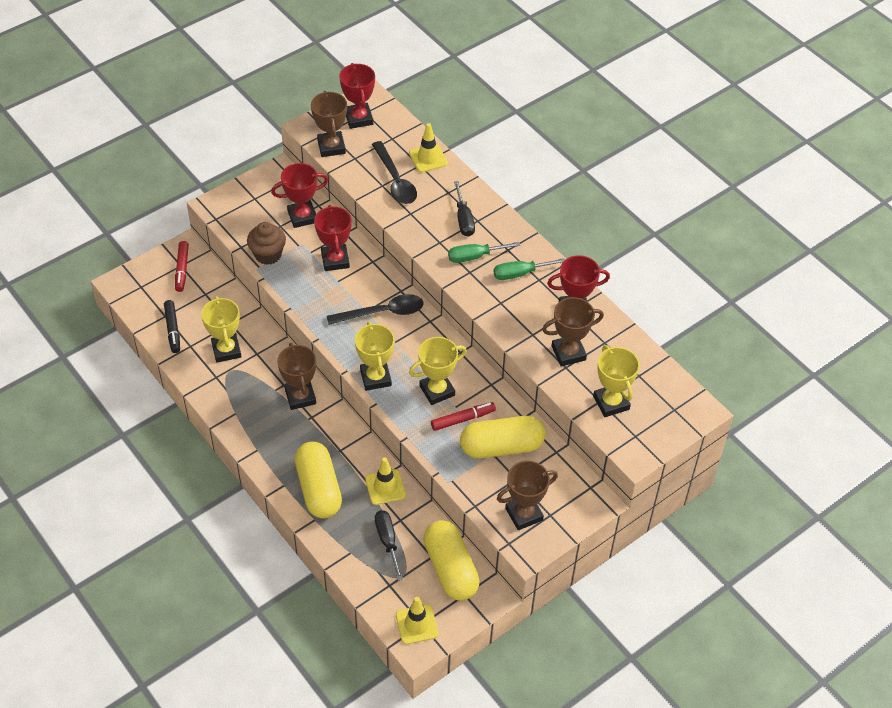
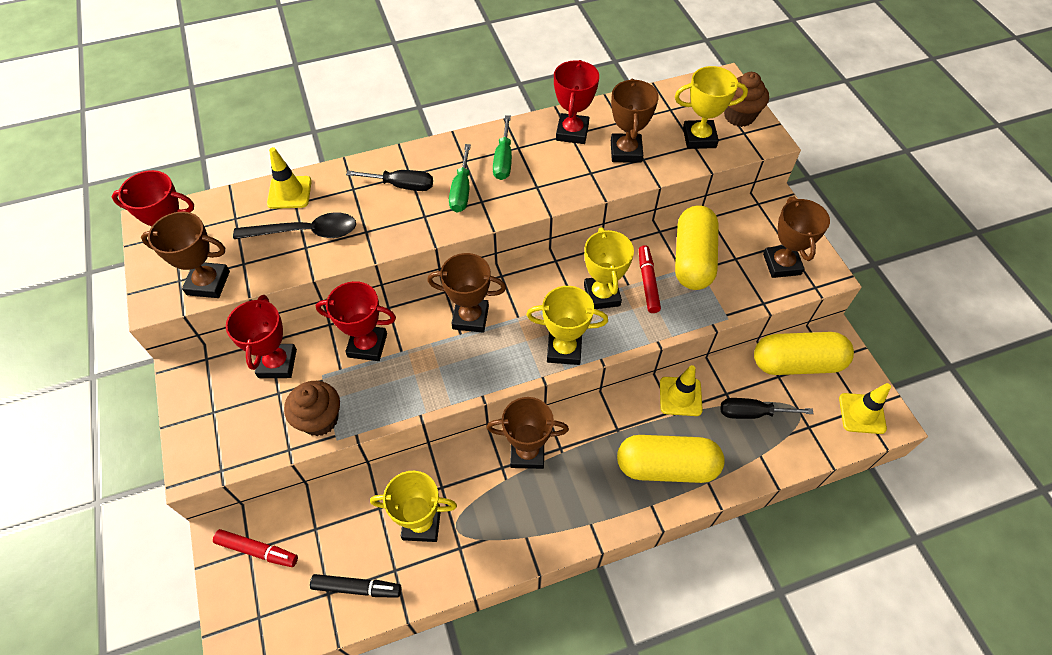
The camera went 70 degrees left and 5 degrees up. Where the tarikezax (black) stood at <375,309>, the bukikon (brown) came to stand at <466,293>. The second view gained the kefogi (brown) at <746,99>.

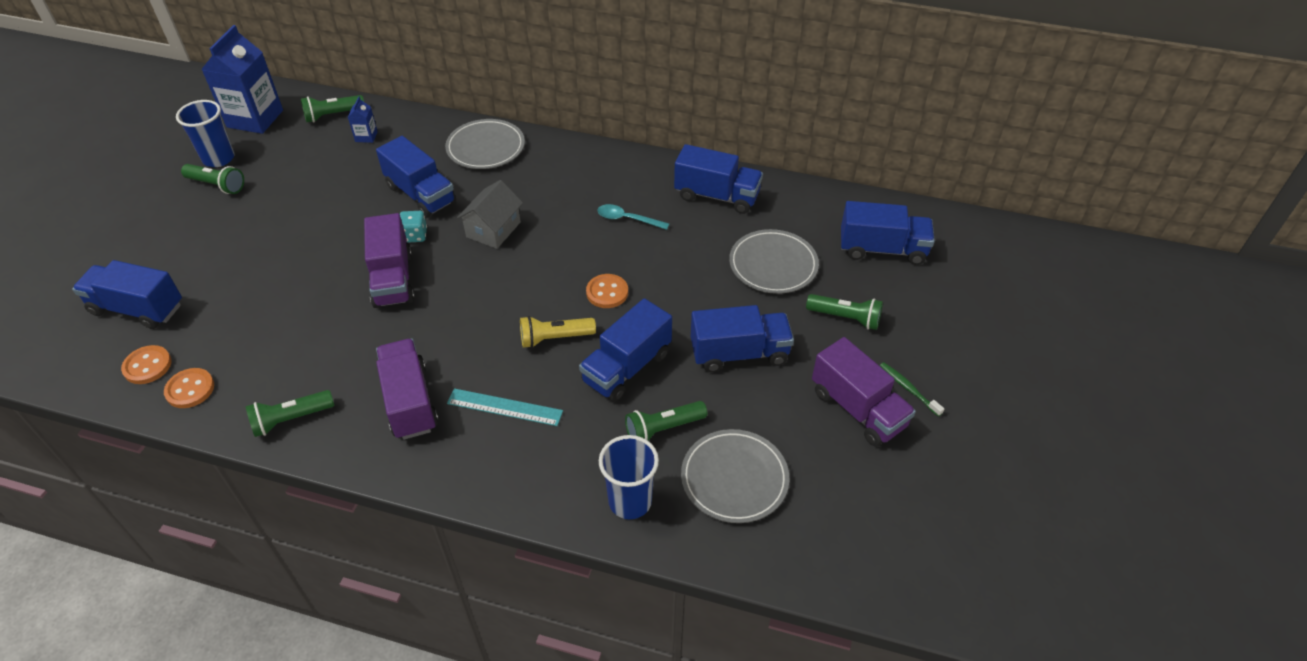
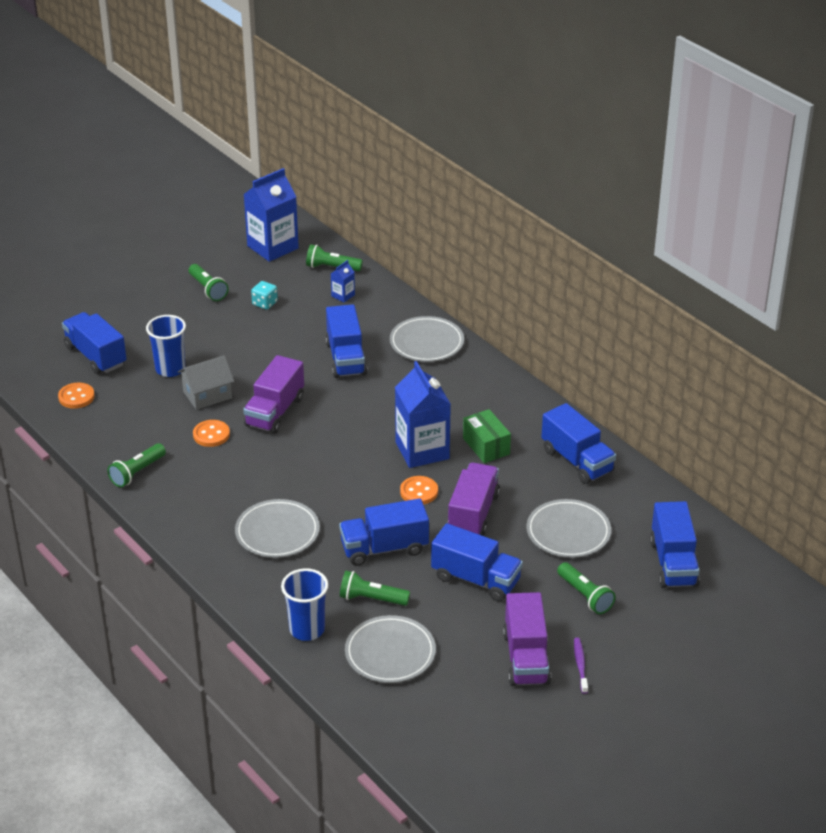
The camera went 35 degrees right and 10 degrees down. The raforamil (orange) ended up elsewhere, having gone from <189,388> to <211,433>. The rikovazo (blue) ended up elsewhere, having gone from <205,133> to <166,346>. The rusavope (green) at <290,413> ended up facing another way, 60 degrees counterclockwise from before. The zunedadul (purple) ended up elsewhere, having gone from <407,389> to <474,499>. The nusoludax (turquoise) ended up elsewhere, having gone from <413,226> to <264,295>. Where the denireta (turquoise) stood at <505,407>, the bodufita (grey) came to stand at <277,528>. The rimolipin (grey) ended up elsewhere, having gone from <490,214> to <206,382>. The second view lost the rusavope (yellow) at <558,332>. Where the tarikezax (turquoise) stood at <633,217>, the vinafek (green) came to stand at <487,436>. The zunedadul (blue) at <888,233> ended up facing another way, 45 degrees clockwise from before. What was the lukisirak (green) at <912,389> turned into the lukisirak (purple) at <581,666>. The second view gained the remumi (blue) at <423,414>.

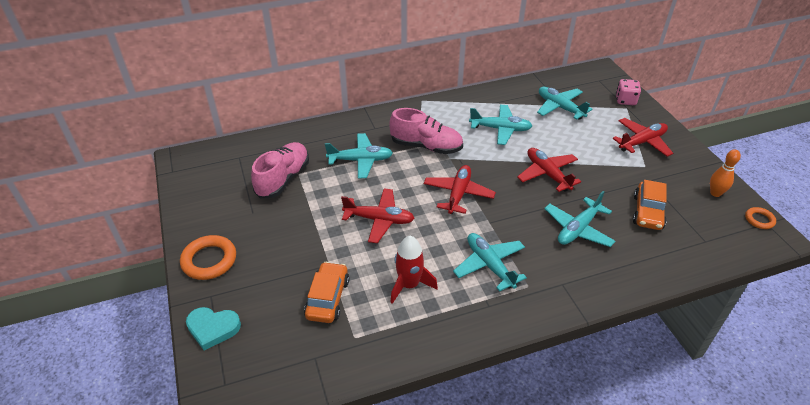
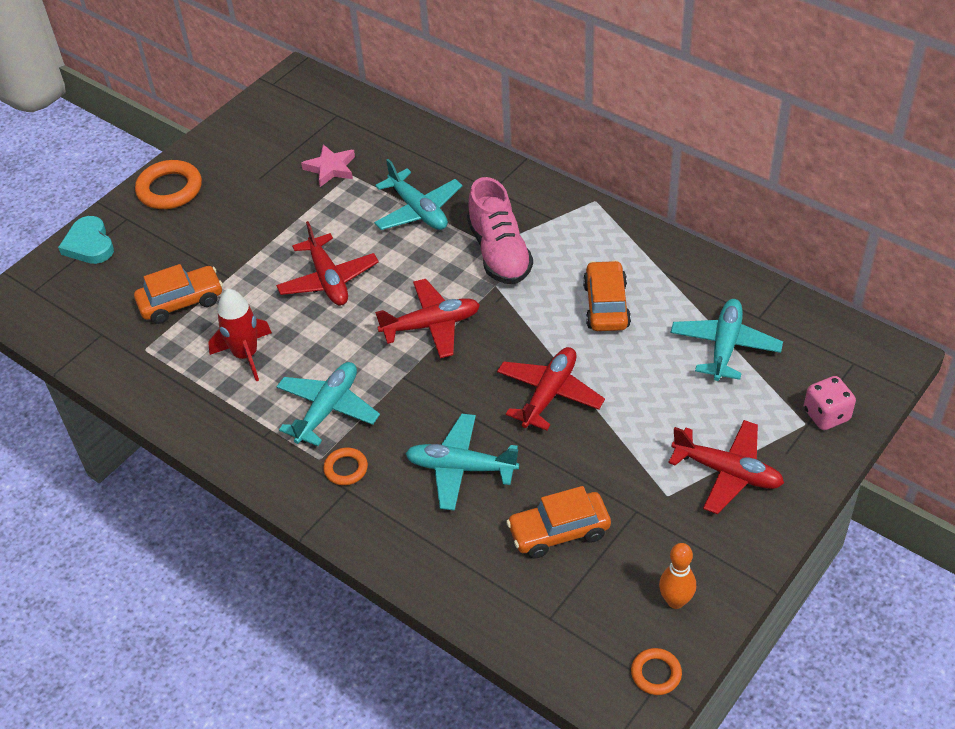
The camera went 60 degrees right and 5 degrees up. Where the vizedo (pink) stood at <280,170>, the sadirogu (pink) came to stand at <328,165>. Where the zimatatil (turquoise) stood at <500,125>, the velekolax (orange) came to stand at <607,295>. The second view gained the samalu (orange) at <345,466>.

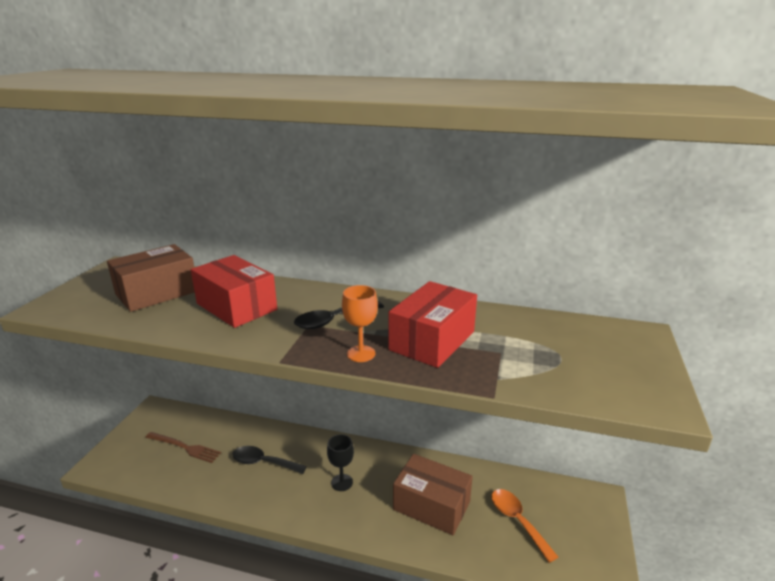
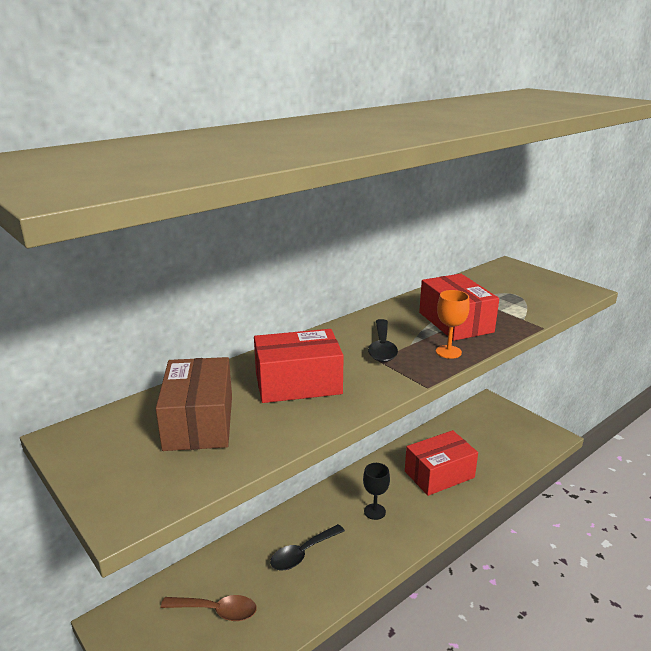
The camera went 55 degrees left and 0 degrees up. Where the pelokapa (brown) stood at <183,447>, the tarikezax (brown) came to stand at <209,608>. What was the vinafek (brown) at <433,494> turned into the vinafek (red) at <441,463>. The second view lost the tarikezax (orange) at <525,526>.

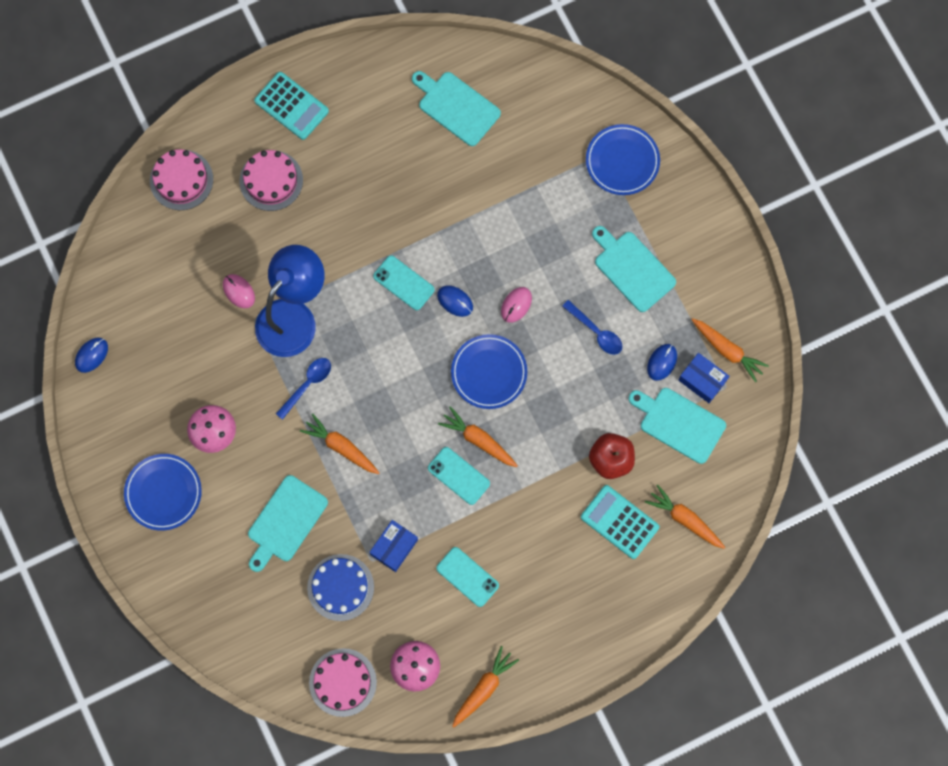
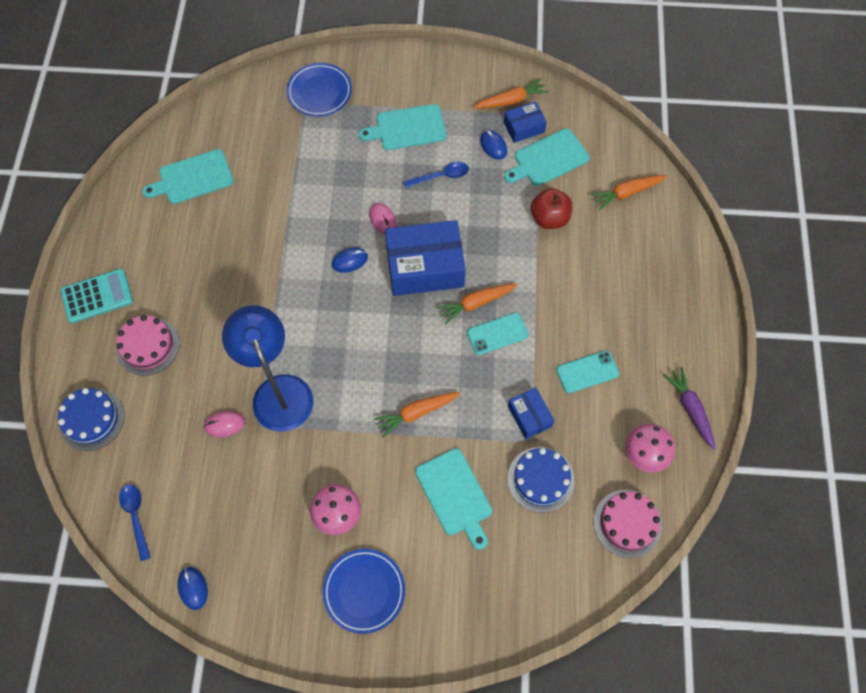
The camera went 60 degrees left and 10 degrees down. What was the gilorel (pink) at <181,179> turned into the gilorel (blue) at <91,419>. The tarikezax (blue) ended up elsewhere, having gone from <303,389> to <135,522>. The second view lost the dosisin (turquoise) at <404,282>. Where the bodufita (blue) stood at <489,371>, the vinafek (blue) came to stand at <425,258>. What was the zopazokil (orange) at <485,686> turned into the zopazokil (purple) at <689,408>. The second view lost the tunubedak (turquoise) at <620,522>.

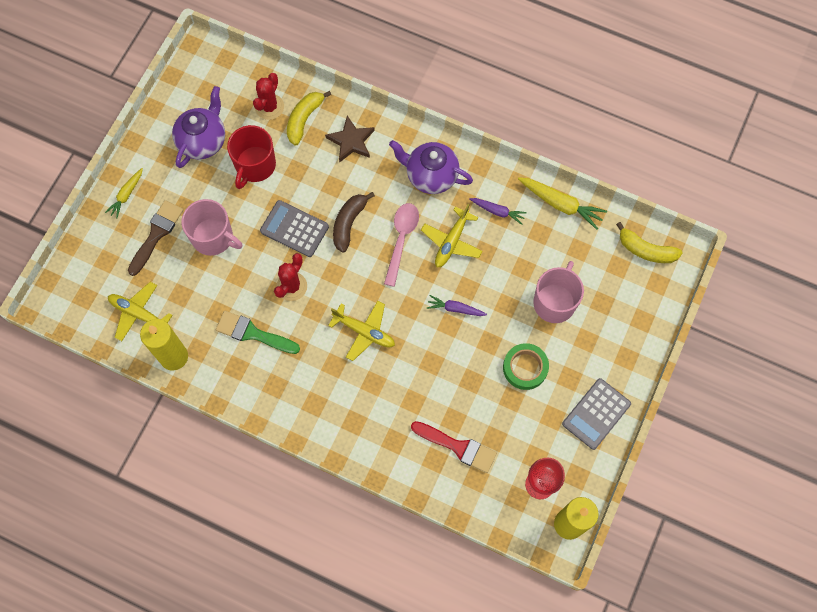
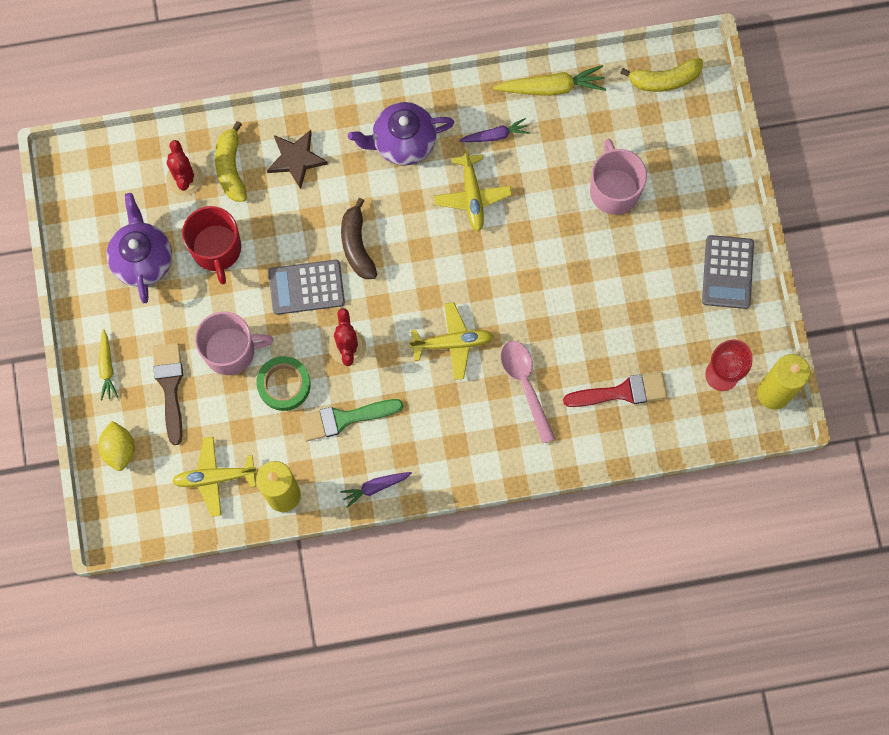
The camera went 35 degrees left and 5 degrees up. The tarikezax (pink) ended up elsewhere, having gone from <401,245> to <528,392>. The zopazokil (purple) ended up elsewhere, having gone from <457,305> to <376,490>. The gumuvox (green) ended up elsewhere, having gone from <526,366> to <283,383>. The second view gained the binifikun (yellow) at <116,446>.

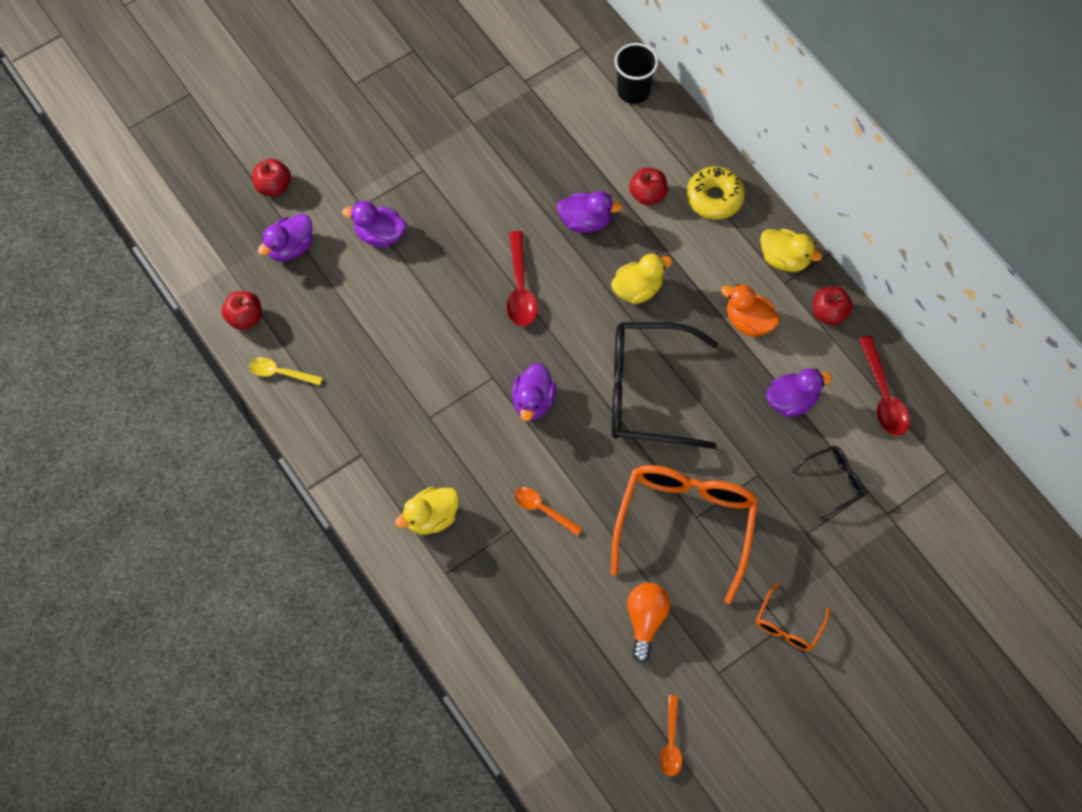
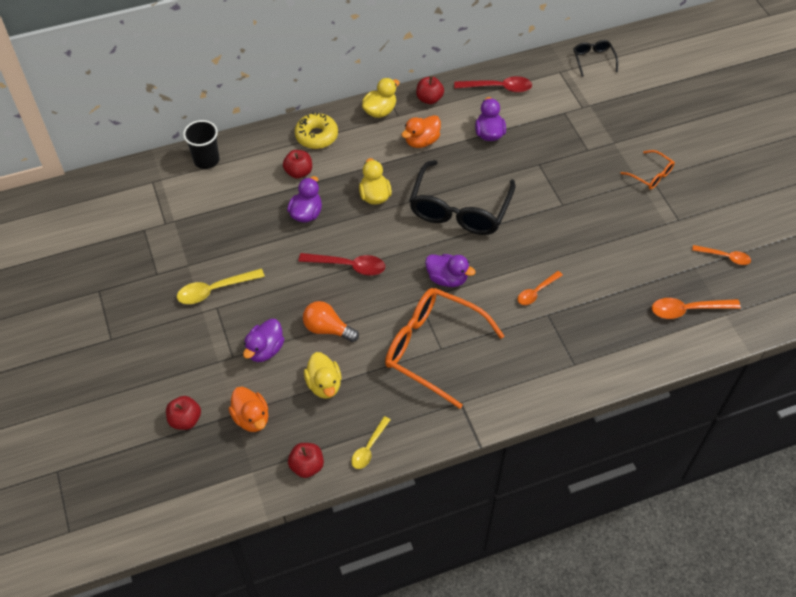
The camera went 75 degrees left and 10 degrees down. What was the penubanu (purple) at <285,238> turned into the penubanu (orange) at <248,409>. The penubanu (yellow) ended up elsewhere, having gone from <427,511> to <322,375>. The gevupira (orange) ended up elsewhere, having gone from <685,534> to <444,348>. The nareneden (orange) ended up elsewhere, having gone from <648,623> to <331,321>. The gevupira (black) ended up elsewhere, having gone from <827,482> to <596,58>. The second view gained the tarikezax (yellow) at <221,286>. The second view gained the tarikezax (orange) at <696,308>.

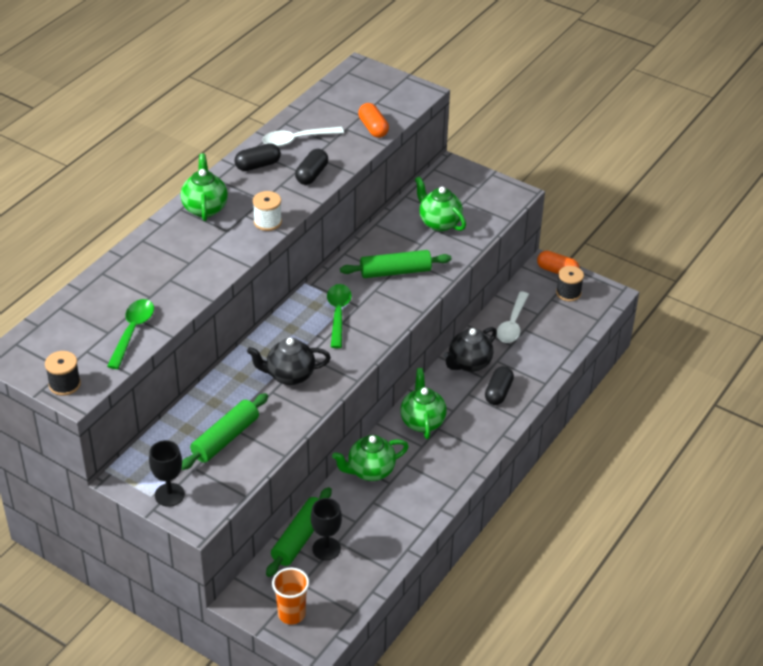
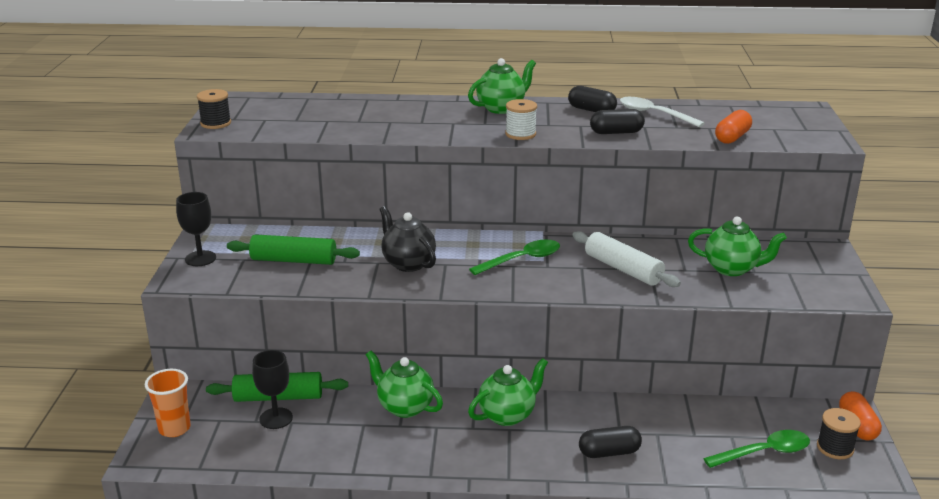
The camera went 60 degrees right and 15 degrees down. The tarikezax (green) ended up elsewhere, having gone from <130,334> to <756,449>. What was the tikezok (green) at <396,264> turned into the tikezok (white) at <626,259>. The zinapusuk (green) at <440,203> ended up facing another way, 90 degrees clockwise from before. The second view lost the zinapusuk (black) at <470,349>. The second view lost the tarikezax (white) at <513,317>.

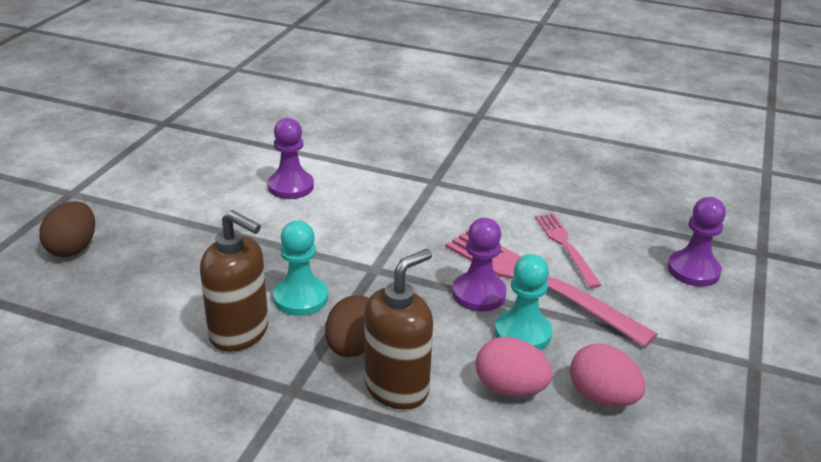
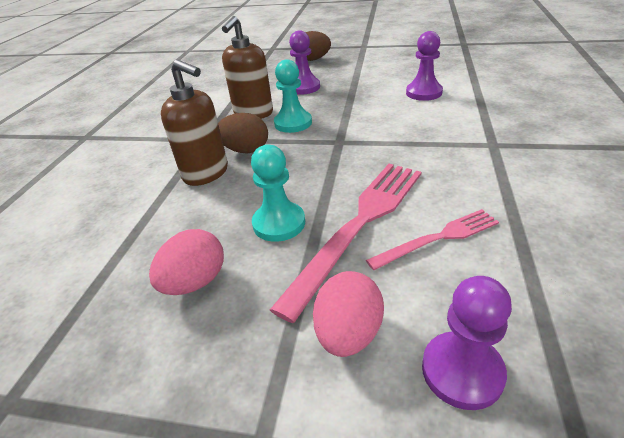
The camera went 85 degrees right and 5 degrees up. The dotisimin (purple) ended up elsewhere, having gone from <479,264> to <304,62>. The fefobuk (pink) ended up elsewhere, having gone from <514,367> to <348,314>.

